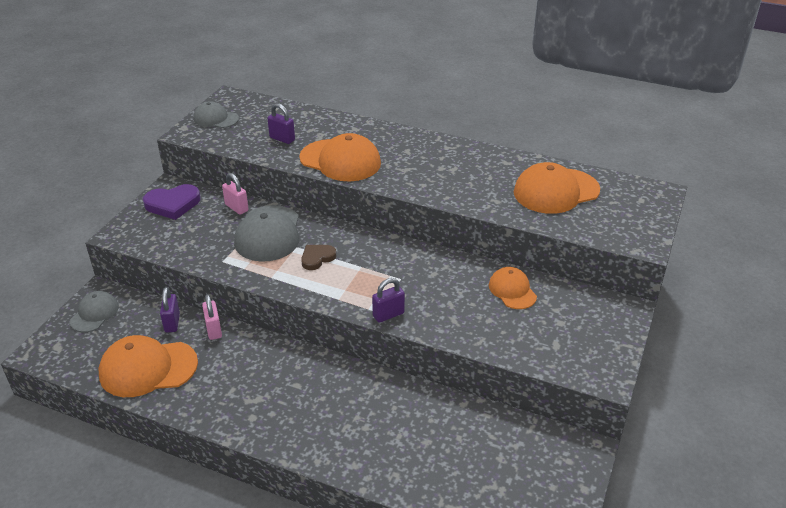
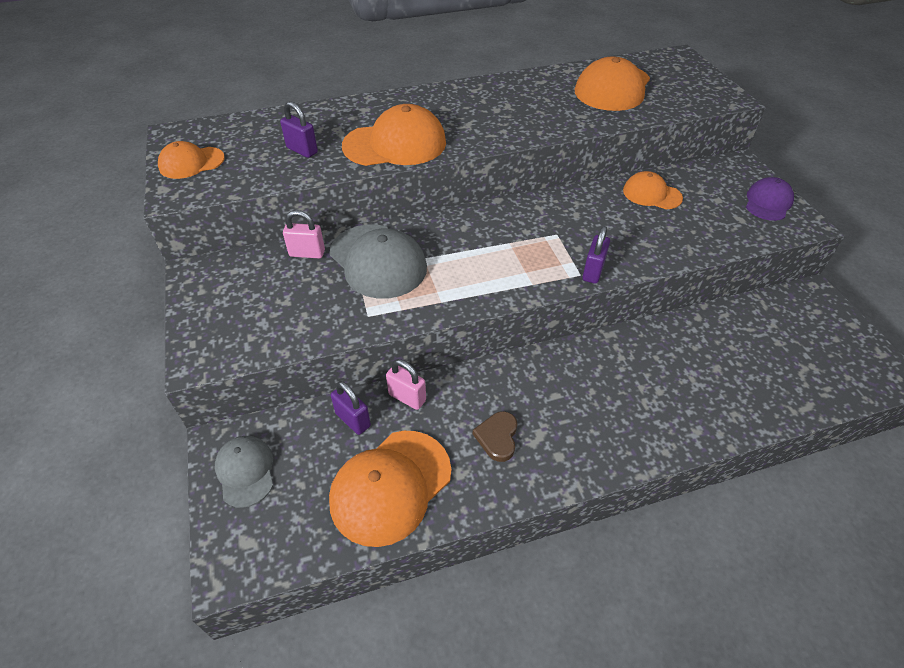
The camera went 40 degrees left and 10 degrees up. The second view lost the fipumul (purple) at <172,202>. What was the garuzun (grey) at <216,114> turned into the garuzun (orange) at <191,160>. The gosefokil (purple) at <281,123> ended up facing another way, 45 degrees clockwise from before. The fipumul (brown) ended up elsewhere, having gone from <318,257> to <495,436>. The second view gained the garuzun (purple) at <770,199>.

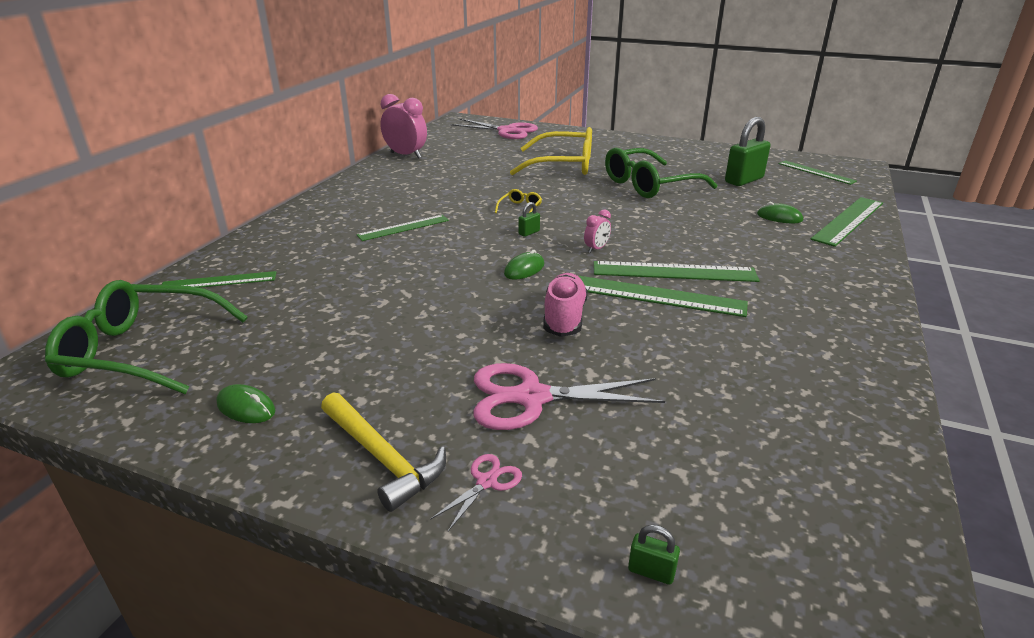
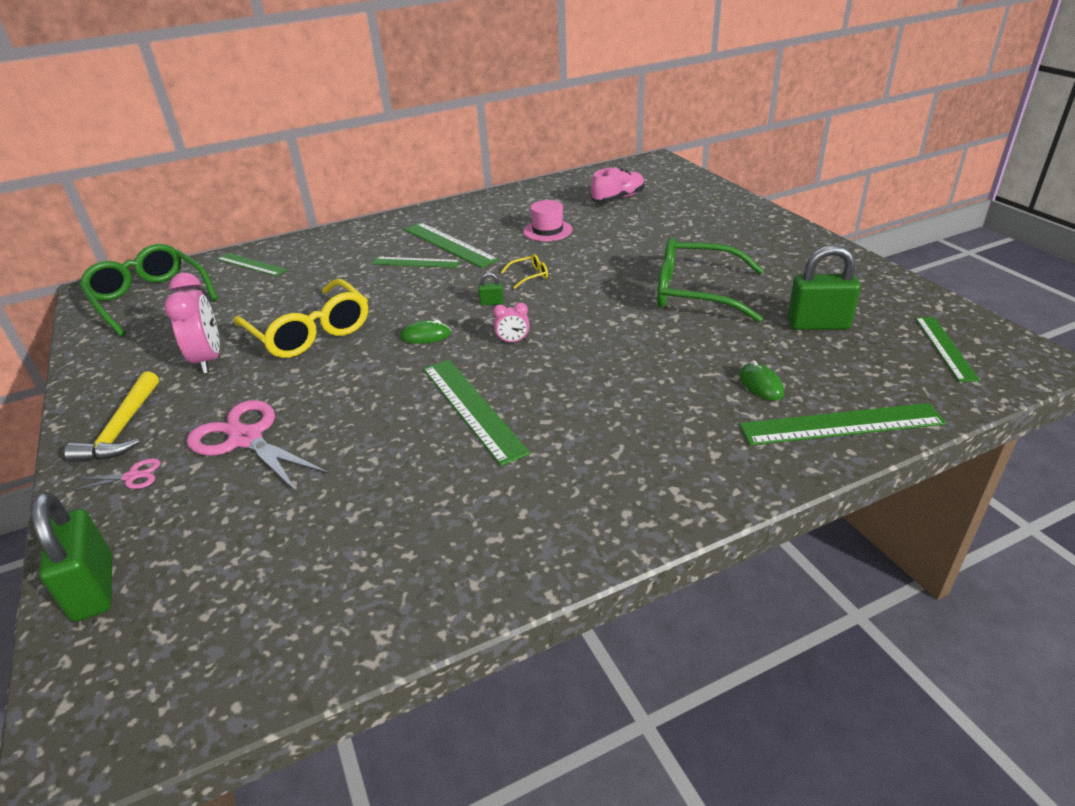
The camera went 45 degrees right and 5 degrees up. The second view lost the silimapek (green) at <246,403>. The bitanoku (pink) ended up elsewhere, having gone from <403,126> to <192,323>. The second view lost the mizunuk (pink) at <494,129>. The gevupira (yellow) ended up elsewhere, having gone from <551,151> to <301,318>. The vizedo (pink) ended up elsewhere, having gone from <565,305> to <618,185>. The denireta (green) ended up elsewhere, having gone from <676,271> to <451,245>. The size of the gosefokil (green) at <654,555> changed by a factor of 2.30. The second view gained the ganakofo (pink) at <548,220>.

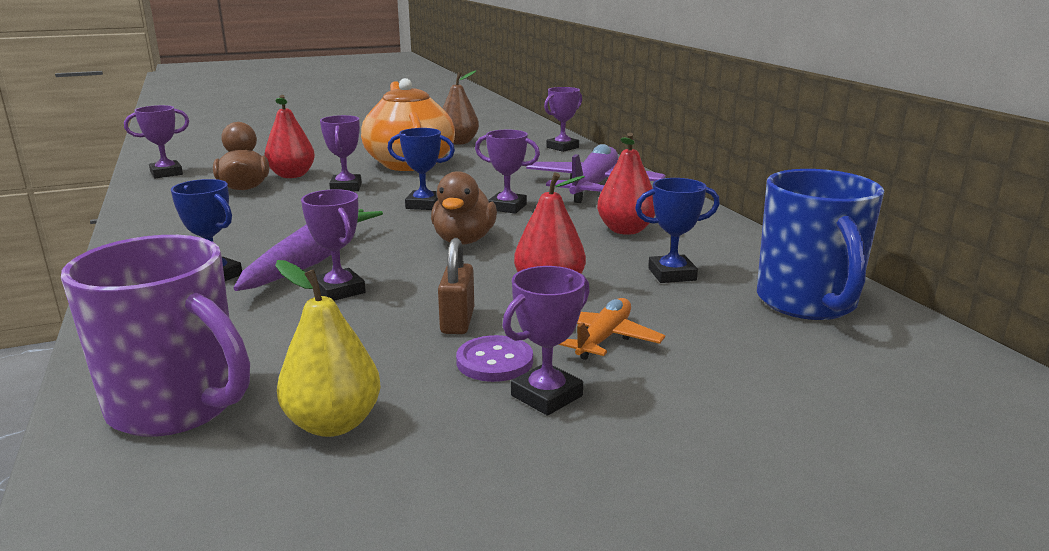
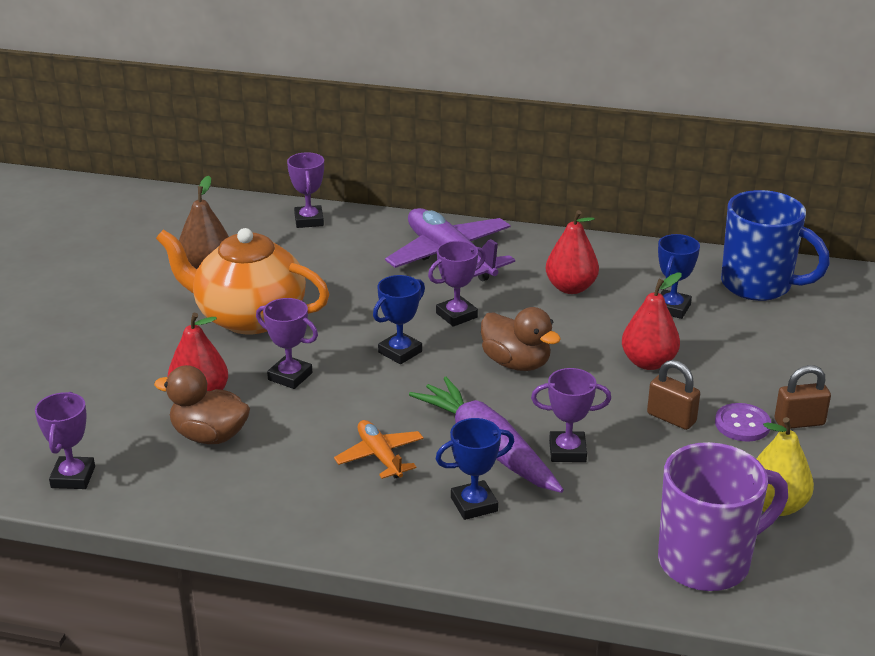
The camera went 55 degrees left and 10 degrees up. Where the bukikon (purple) stood at <546,341>, the gosefokil (brown) came to stand at <803,397>. The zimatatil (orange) ended up elsewhere, having gone from <611,329> to <379,449>.

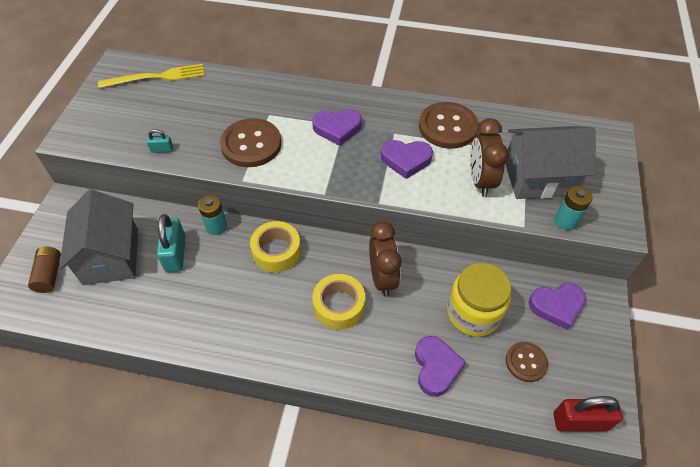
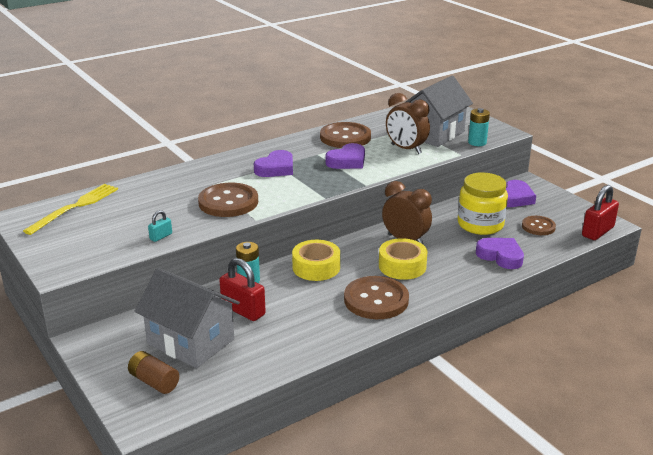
The camera went 45 degrees left and 25 degrees down. What was the gosefokil (turquoise) at <171,243> turned into the gosefokil (red) at <242,289>. The second view gained the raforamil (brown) at <376,297>.

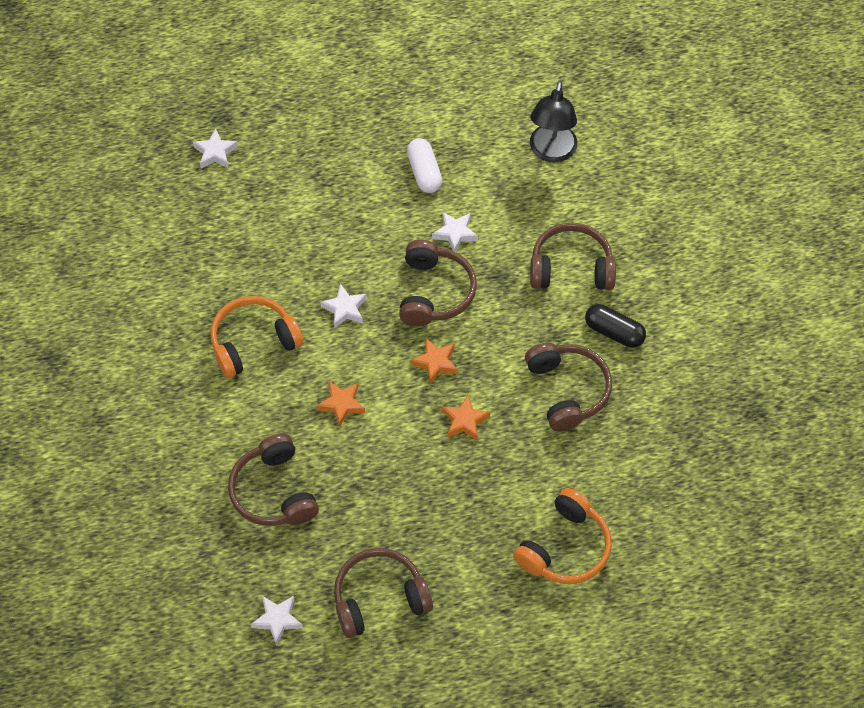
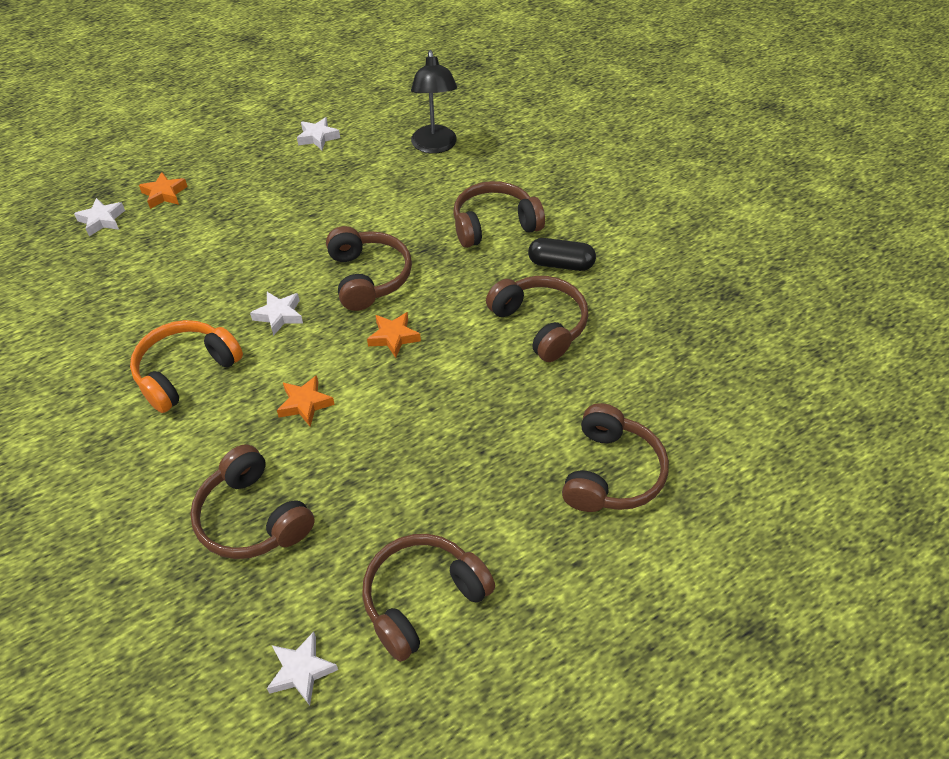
The camera went 20 degrees left and 10 degrees down. The second view lost the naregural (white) at <424,165>. The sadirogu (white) ended up elsewhere, having gone from <455,231> to <318,133>. The sadirogu (orange) ended up elsewhere, having gone from <466,418> to <163,190>. What was the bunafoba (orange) at <562,536> turned into the bunafoba (brown) at <615,457>.

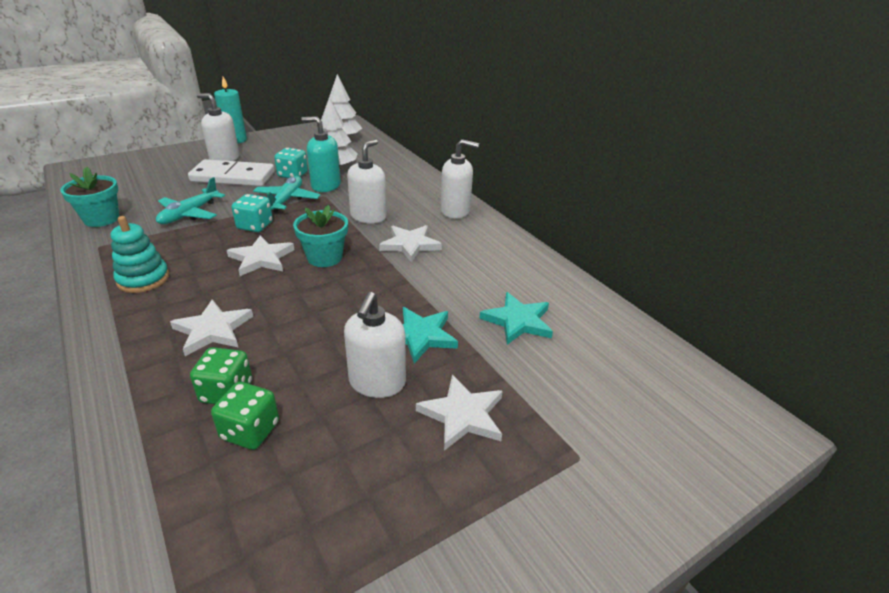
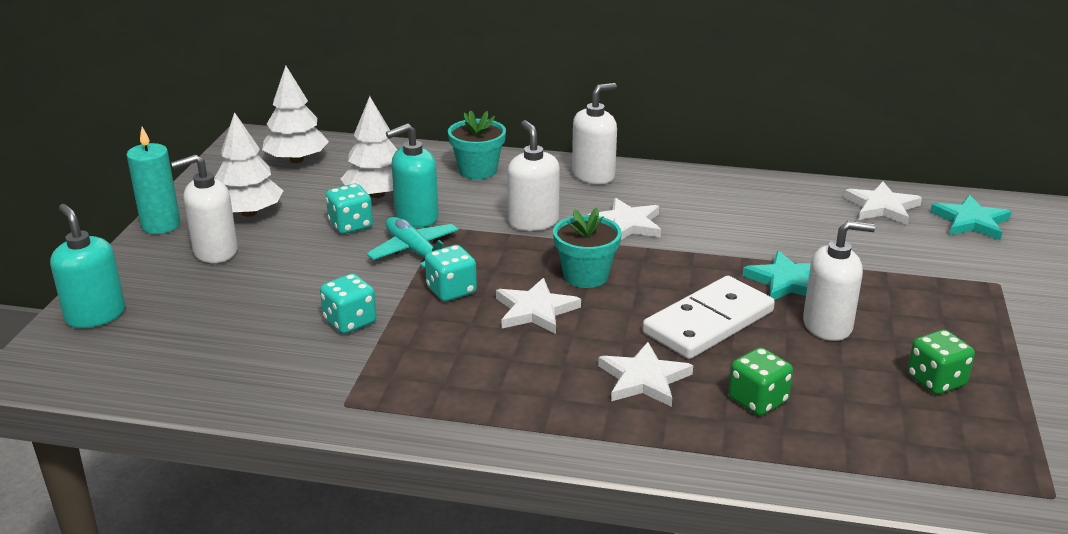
The camera went 45 degrees left and 5 degrees down. The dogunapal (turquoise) ended up elsewhere, having gone from <89,197> to <477,144>. The second view lost the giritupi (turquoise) at <140,254>. Where the zimatatil (turquoise) stood at <190,200>, the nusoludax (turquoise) came to stand at <348,304>. The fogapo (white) ended up elsewhere, having gone from <231,172> to <708,317>. The nusoludax (green) ended up elsewhere, having gone from <245,416> to <941,362>. The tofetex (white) at <375,345> ended up facing another way, 60 degrees counterclockwise from before. The sadirogu (white) ended up elsewhere, having gone from <459,413> to <883,203>. The sadirogu (turquoise) ended up elsewhere, having gone from <516,318> to <971,217>. The second view gained the tofetex (turquoise) at <87,266>. The second view gained the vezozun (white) at <249,164>.

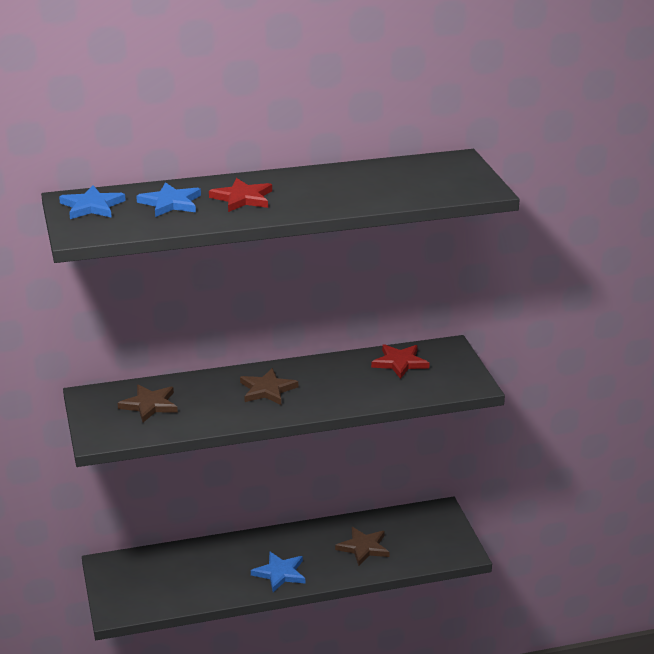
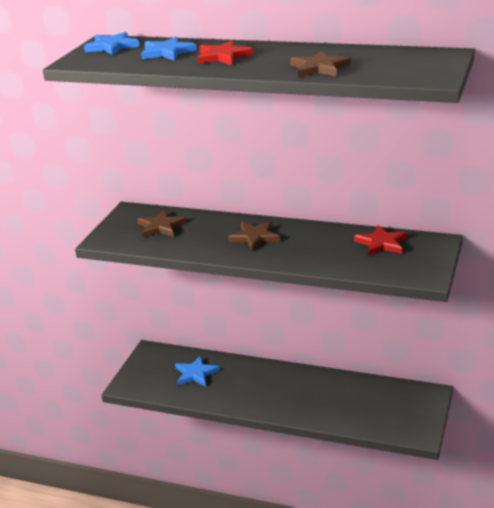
The camera went 35 degrees right and 0 degrees up. The sadirogu (blue) ended up elsewhere, having gone from <278,572> to <197,371>. The sadirogu (brown) ended up elsewhere, having gone from <362,546> to <320,64>.

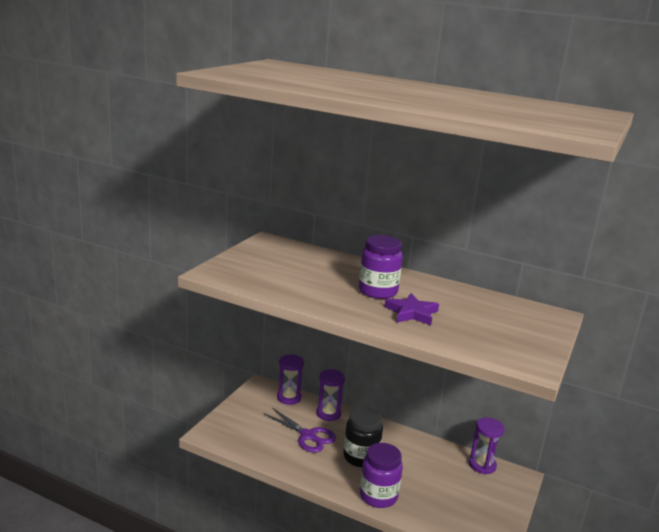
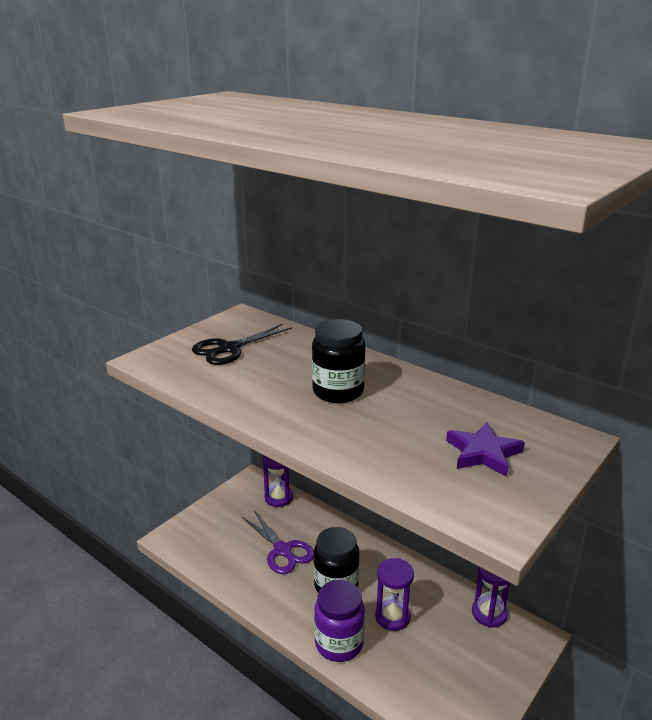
The camera went 15 degrees right and 5 degrees up. The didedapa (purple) ended up elsewhere, having gone from <330,395> to <394,594>. What was the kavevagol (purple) at <381,267> turned into the kavevagol (black) at <338,361>. The sadirogu (purple) ended up elsewhere, having gone from <412,309> to <485,449>. The second view gained the mizunuk (black) at <242,344>.

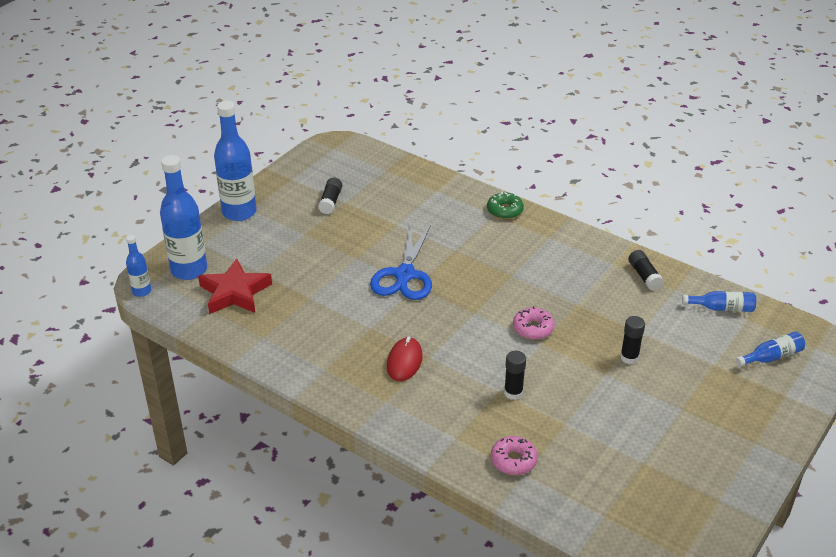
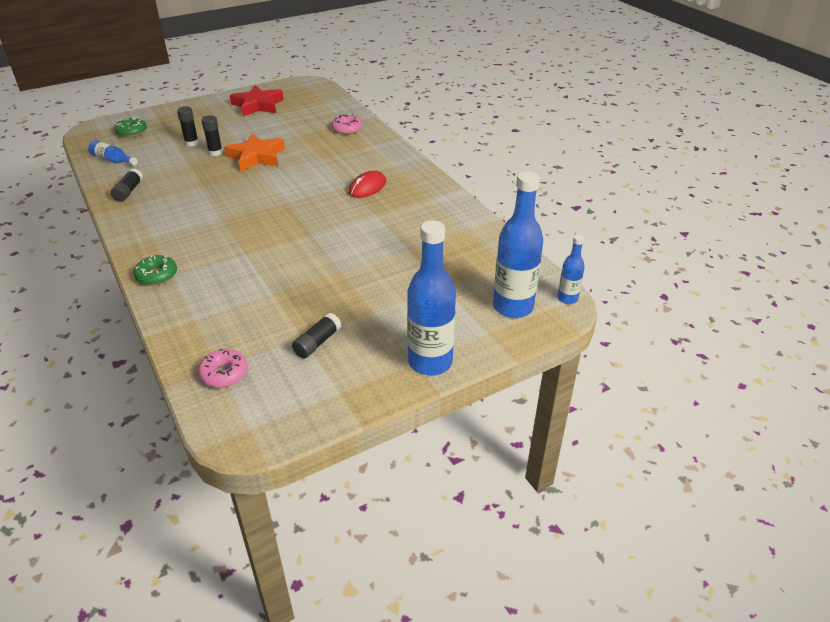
The camera went 155 degrees left and 0 degrees up. The sadirogu (red) ended up elsewhere, having gone from <235,286> to <257,100>. The second view lost the mizunuk (blue) at <401,261>. The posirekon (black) ended up elsewhere, having gone from <515,375> to <188,126>. The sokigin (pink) ended up elsewhere, having gone from <534,323> to <223,368>. Where the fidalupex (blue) stood at <770,349>, the sokigin (green) came to stand at <130,127>. The second view gained the sadirogu (orange) at <254,152>.

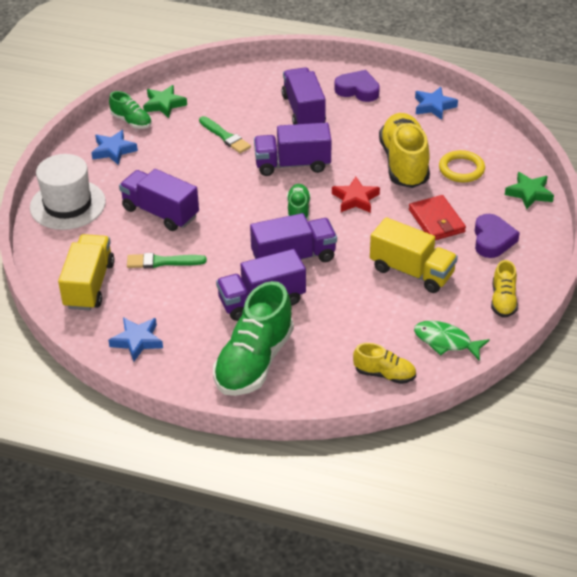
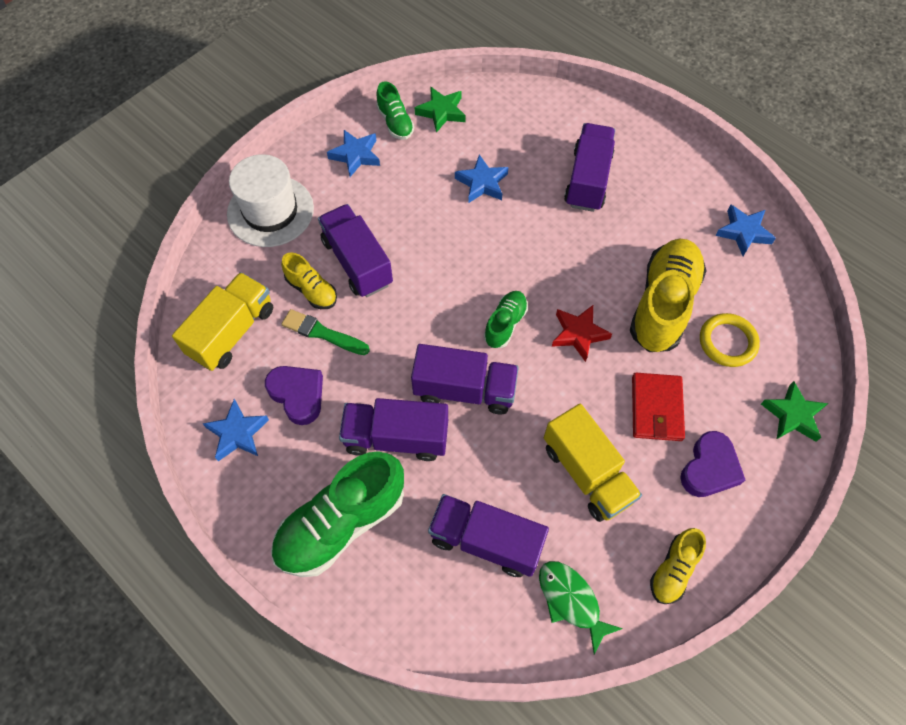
The camera went 25 degrees right and 20 degrees up. Where the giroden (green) stood at <225,134>, the sadirogu (blue) came to stand at <482,178>. The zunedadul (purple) ended up elsewhere, having gone from <292,149> to <488,535>. The fipumul (purple) ended up elsewhere, having gone from <357,86> to <294,395>. The vizedo (yellow) ended up elsewhere, having gone from <384,363> to <309,281>.

